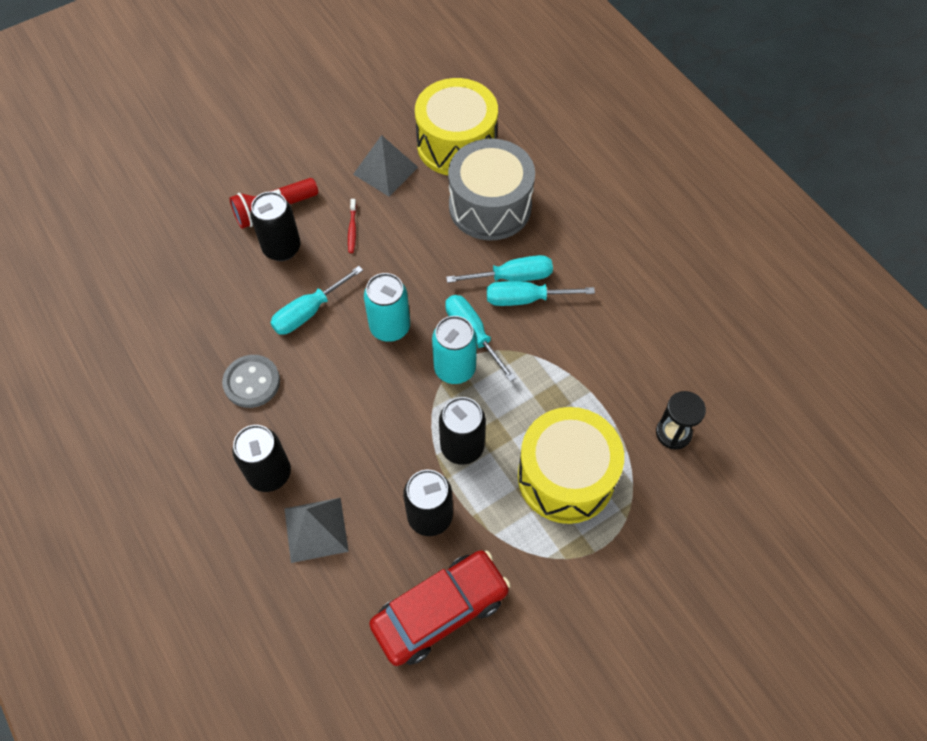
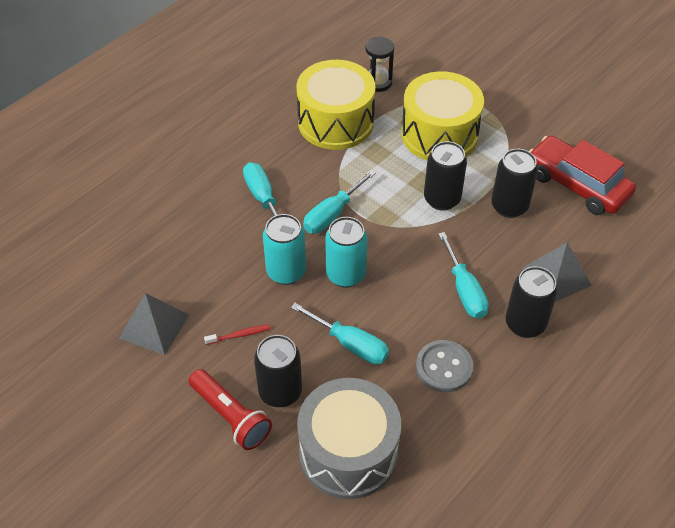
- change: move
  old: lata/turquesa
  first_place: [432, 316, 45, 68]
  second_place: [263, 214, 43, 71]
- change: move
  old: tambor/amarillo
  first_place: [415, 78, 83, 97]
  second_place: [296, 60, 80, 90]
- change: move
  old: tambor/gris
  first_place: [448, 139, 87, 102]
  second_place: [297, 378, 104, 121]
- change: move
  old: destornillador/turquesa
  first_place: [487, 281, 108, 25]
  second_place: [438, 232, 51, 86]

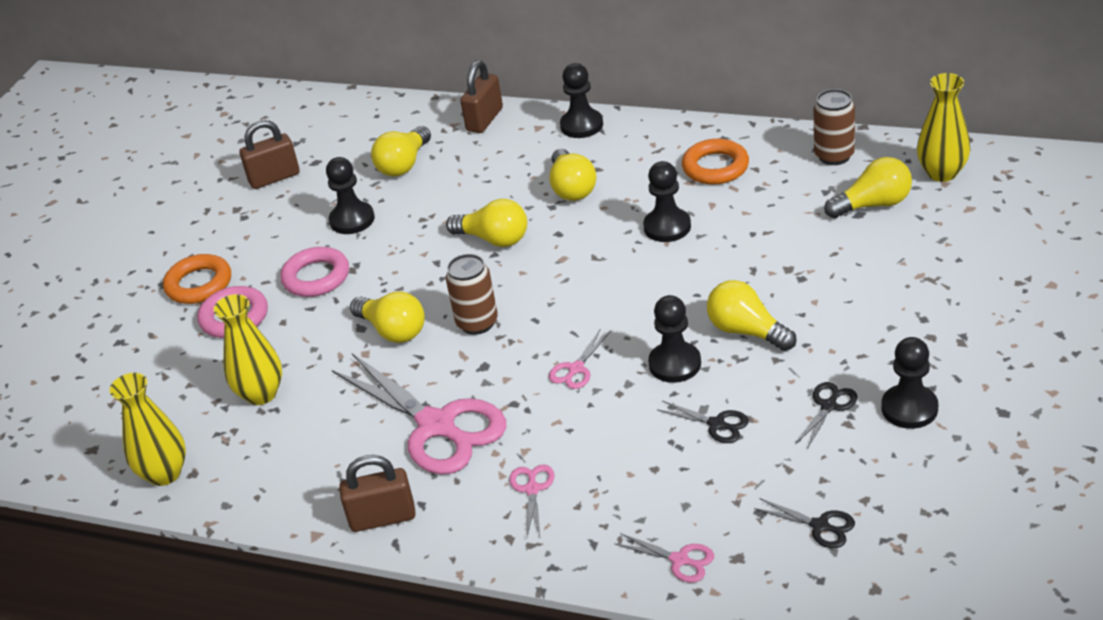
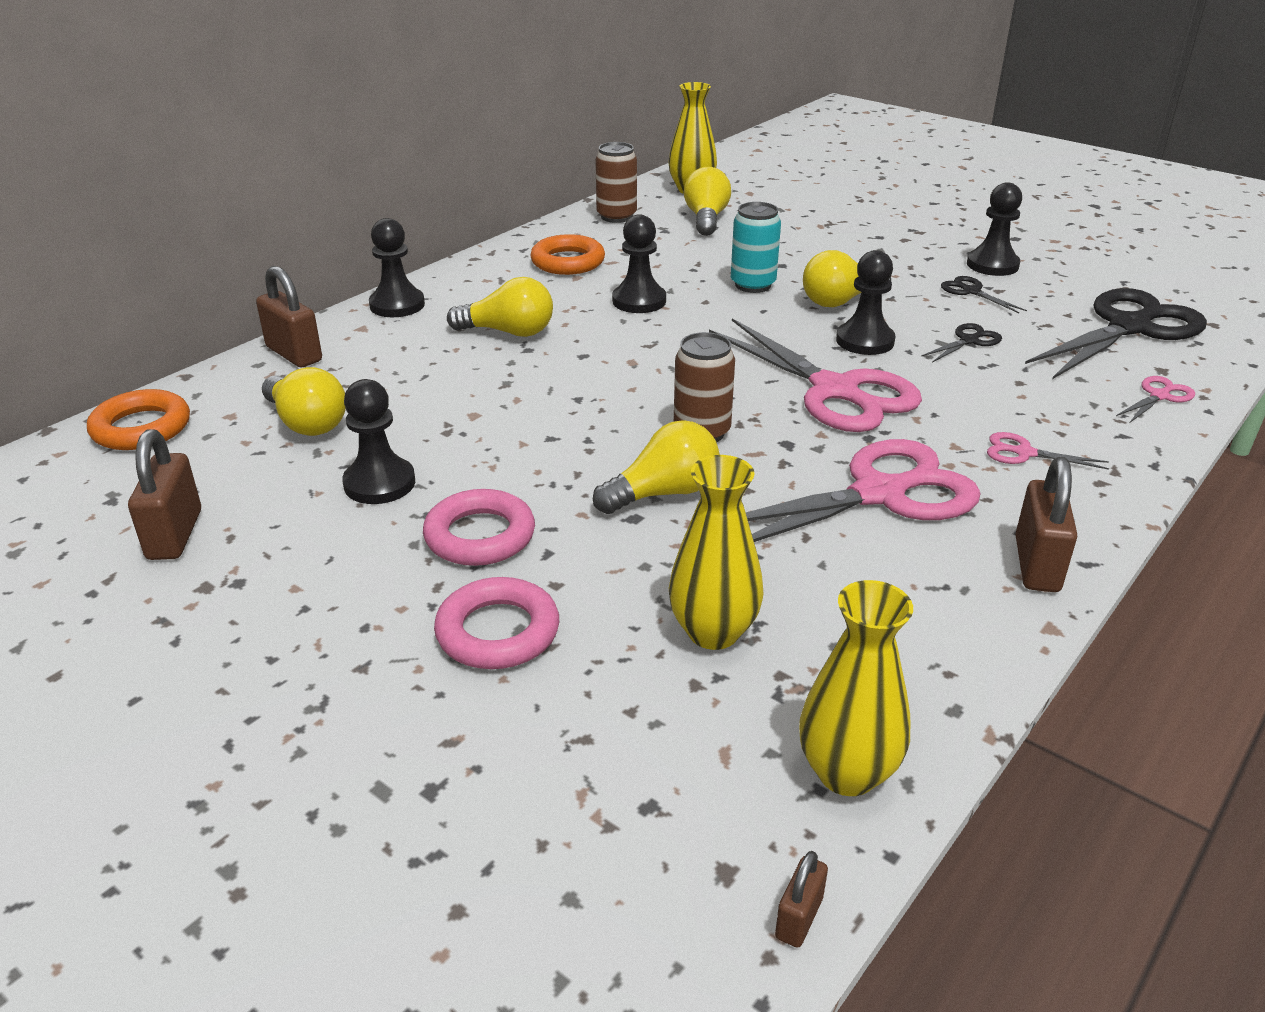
- change: move
  old: anillo/naranja
  first_place: [163, 254, 68, 50]
  second_place: [87, 389, 103, 61]
- change: resize
  old: tijeras/rosa
  first_place: [549, 329, 62, 60]
  second_place: [709, 318, 213, 114]
  factor: 2.36
- change: insert
  new: lata/turquesa
  second_place: [731, 202, 50, 91]
- change: insert
  new: candado/marrón
  second_place: [775, 851, 53, 96]
- change: resize
  old: tijeras/negro
  first_place: [754, 498, 101, 50]
  second_place: [1025, 288, 182, 91]
  factor: 2.36
- change: delete
  old: bombilla/amarillo
  first_place: [446, 199, 81, 48]

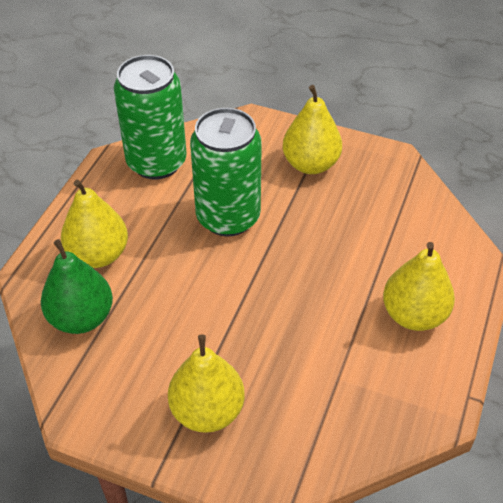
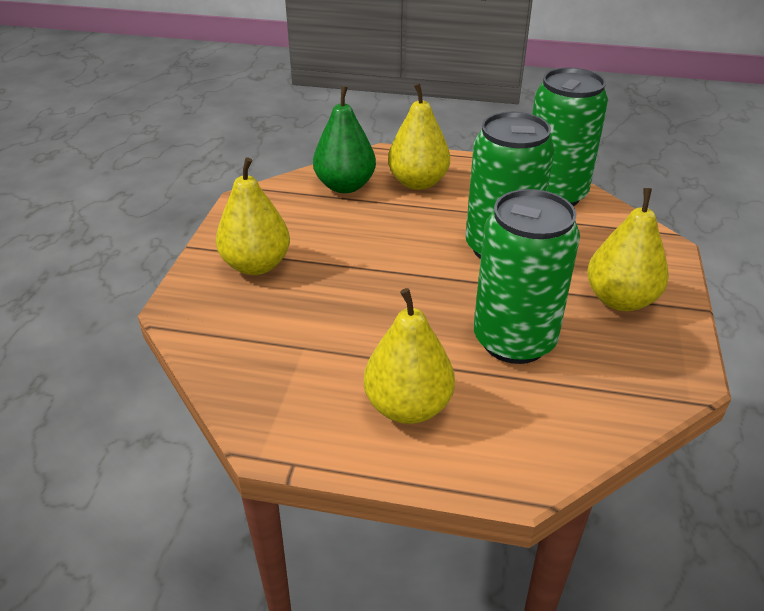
- change: insert
  new: lata/verde
  second_place: [474, 189, 106, 175]

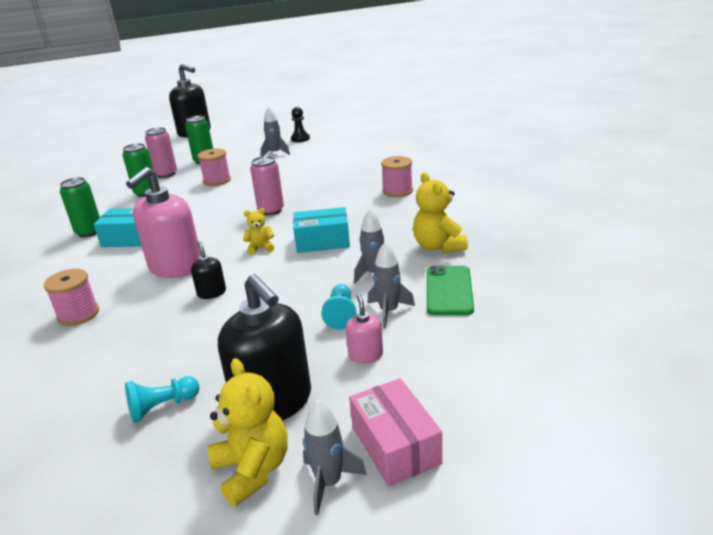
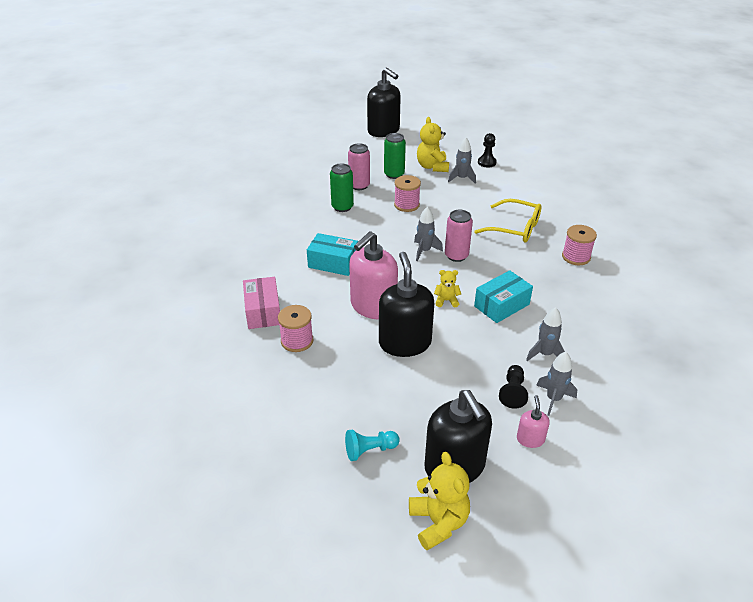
- change: move
  old: caja/rosa
  first_place: [349, 378, 93, 108]
  second_place: [243, 277, 37, 52]
- change: resize
  old: dispensador de jabón/negro
  first_place: [191, 241, 35, 58]
  second_place: [379, 252, 55, 105]
  factor: 2.16
- change: move
  old: cohete/gris
  first_place: [303, 399, 64, 116]
  second_place: [414, 207, 29, 54]
- change: move
  old: osito/amarillo
  first_place: [413, 172, 55, 81]
  second_place: [417, 117, 32, 55]
- change: insert
  new: gafas/amarillo
  second_place: [474, 199, 68, 43]
- change: rotate
  old: caja/turquesa
  first_place: [293, 207, 57, 46]
  second_place: [474, 270, 59, 53]
  degrees: -45
- change: recolor
  old: peón/turquesa
  new: peón/negro
  first_place: [321, 284, 35, 46]
  second_place: [499, 365, 29, 44]
- change: delete
  old: lata/verde
  first_place: [60, 177, 40, 60]
- change: delete
  old: móvil/verde
  first_place: [427, 265, 47, 50]

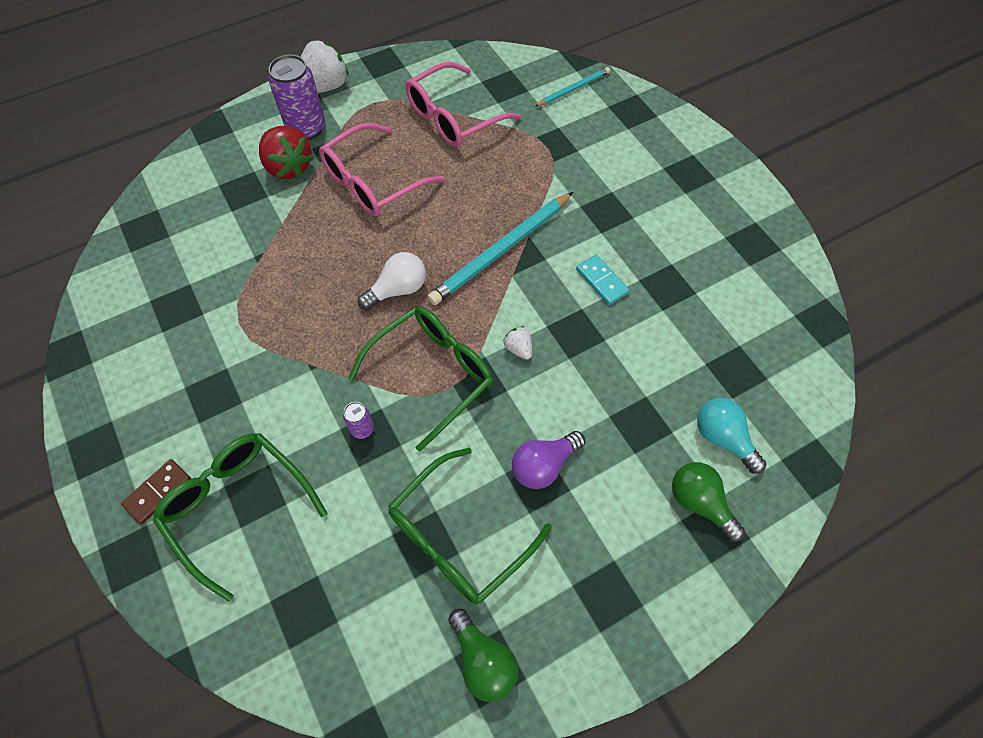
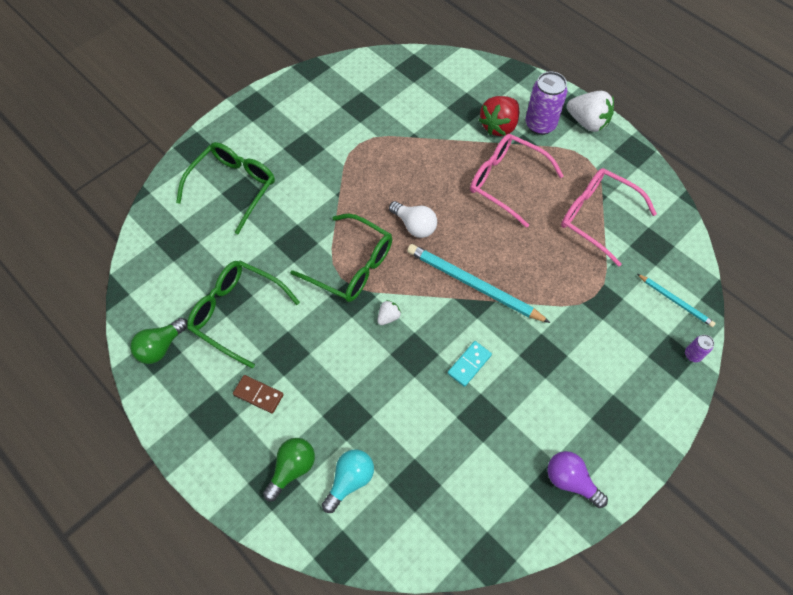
- change: move
  old: ficha de dominó/marrón
  first_place: [121, 459, 70, 65]
  second_place: [233, 375, 51, 39]
- change: move
  old: bombilla/morado
  first_place: [512, 431, 73, 58]
  second_place: [548, 451, 60, 57]
- change: move
  old: lata/morado
  first_place: [343, 402, 31, 37]
  second_place: [685, 335, 29, 27]

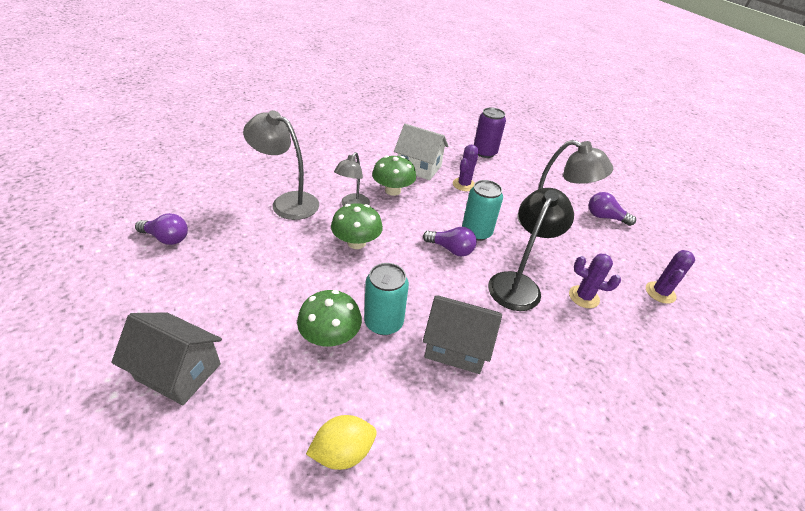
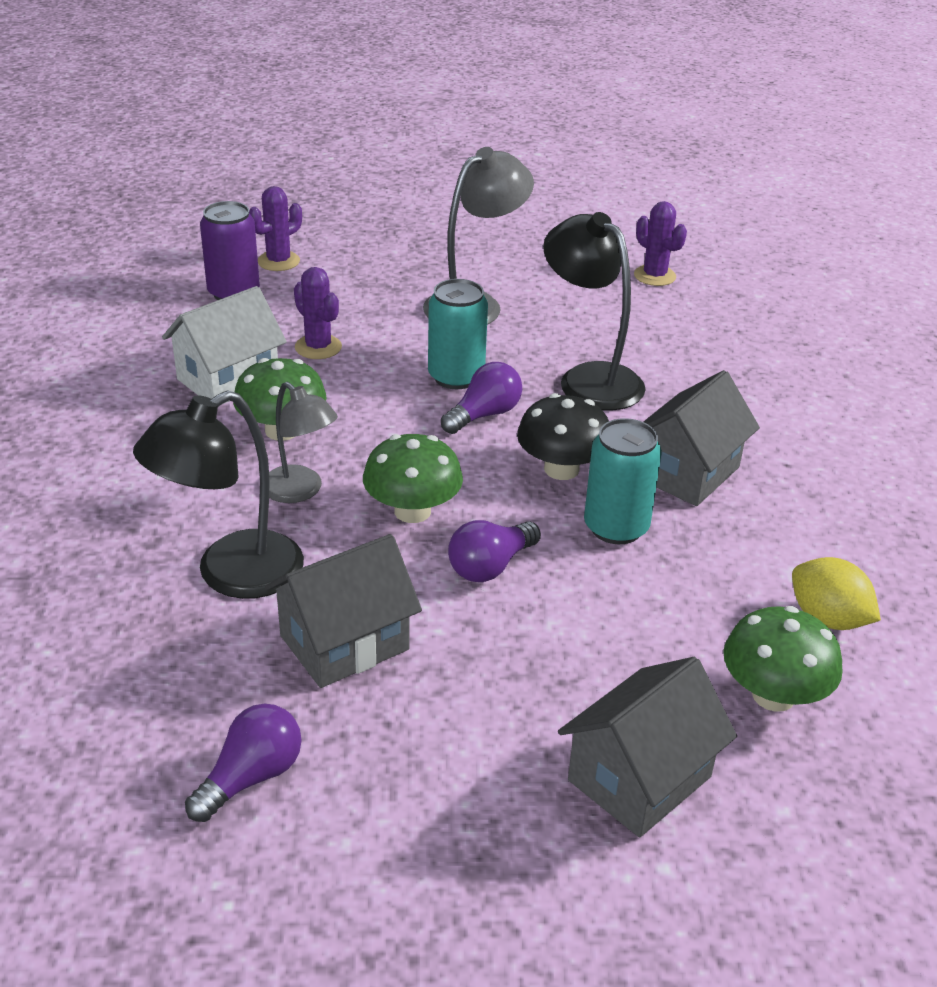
- change: recolor
  old: lámpara/gris
  new: lámpara/negro
  first_place: [243, 110, 76, 110]
  second_place: [133, 390, 171, 209]
- change: move
  old: cactus/morado
  first_place: [569, 253, 52, 55]
  second_place: [249, 186, 53, 85]
- change: insert
  new: casa/gris
  second_place: [265, 534, 157, 154]
- change: move
  old: bombilla/morado
  first_place: [588, 192, 48, 34]
  second_place: [448, 520, 93, 62]
- change: insert
  new: seta/negro
  second_place: [517, 393, 92, 87]
- change: move
  old: seta/verde
  first_place: [297, 290, 65, 56]
  second_place: [723, 606, 120, 106]
- change: rotate
  old: limón/amarillo
  first_place: [306, 415, 71, 55]
  second_place: [792, 557, 89, 73]
  degrees: -45

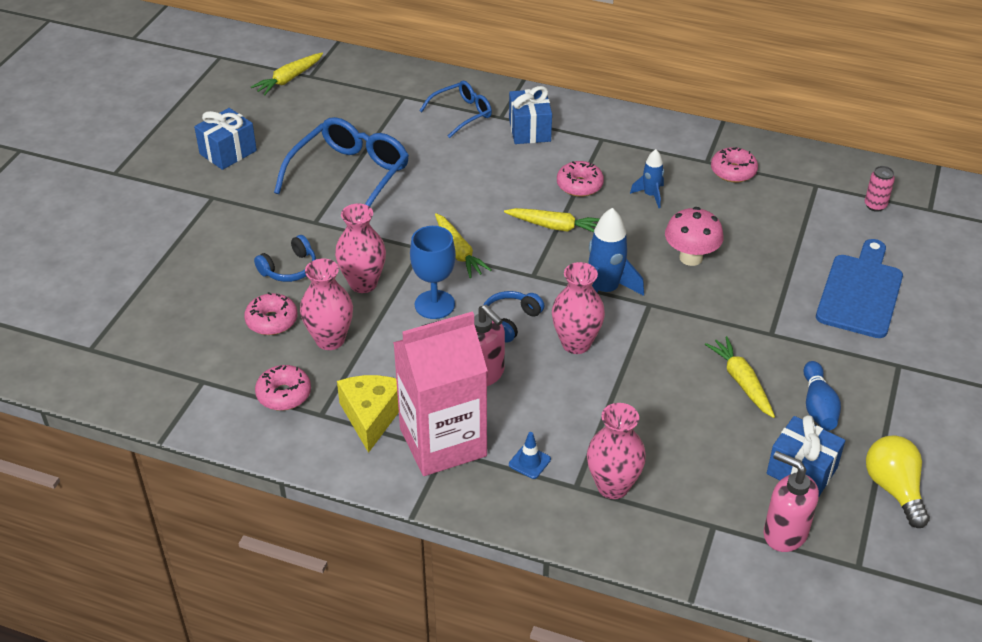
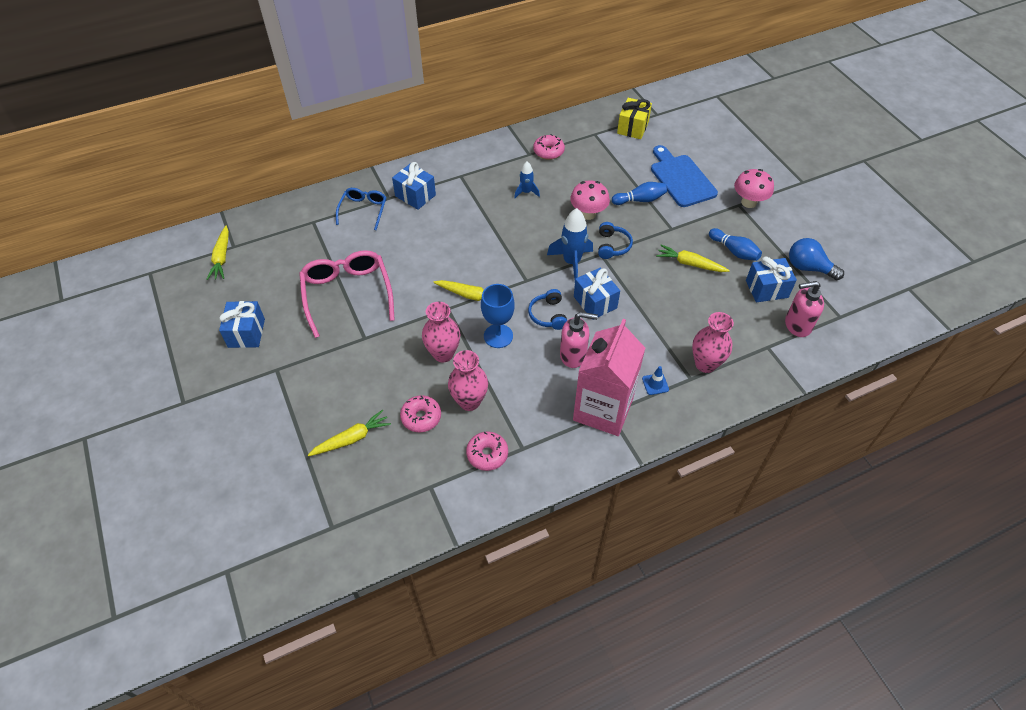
- change: recolor
  old: gafas/azul
  new: gafas/rosa
  first_place: [274, 117, 135, 90]
  second_place: [299, 250, 96, 88]
- change: move
  old: zanahoria/amarillo
  first_place: [504, 208, 96, 24]
  second_place: [308, 410, 83, 46]
- change: replace
  old: florero/rosa
  new: regalo/azul
  first_place: [552, 262, 53, 92]
  second_place: [574, 268, 46, 52]
- change: move
  old: auriculares/azul
  first_place: [254, 235, 62, 47]
  second_place: [598, 222, 35, 37]
- change: insert
  new: bolo/azul
  second_place: [612, 182, 55, 23]
- change: replace
  old: lata/rosa
  new: regalo/amarillo
  first_place: [865, 166, 30, 46]
  second_place: [617, 98, 35, 41]
- change: insert
  new: seta/rosa
  second_place: [734, 169, 40, 39]
- change: recolor
  old: bombilla/amarillo
  new: bombilla/azul
  first_place: [866, 435, 64, 93]
  second_place: [789, 238, 55, 42]
- change: delete
  old: queso/amarillo
  first_place: [337, 375, 62, 78]
- change: delete
  old: rosquilla/rosa
  first_place: [557, 161, 47, 36]

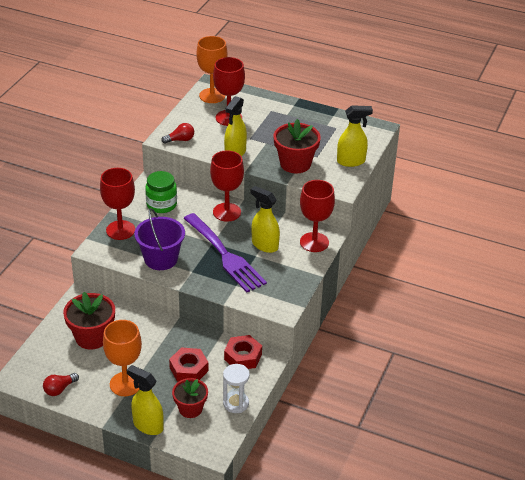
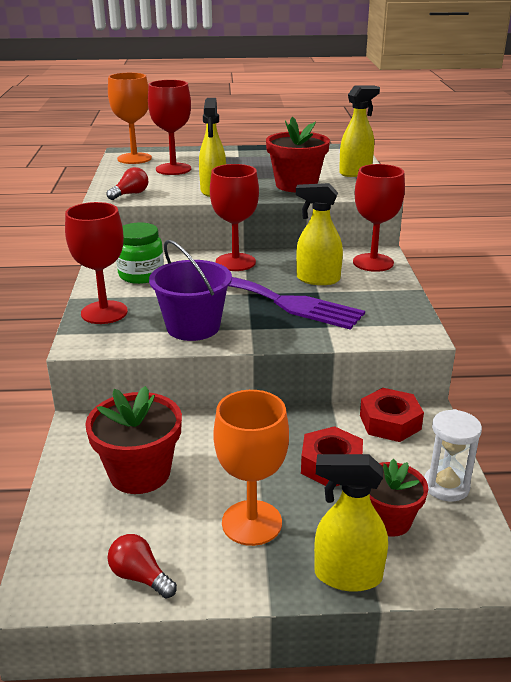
- change: rotate
  old: bombilla/rojo
  first_place: [43, 373, 36, 23]
  second_place: [108, 534, 69, 65]
  degrees: 105

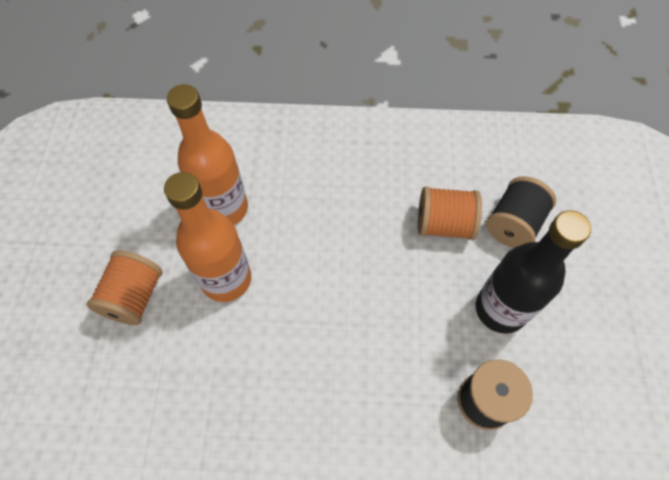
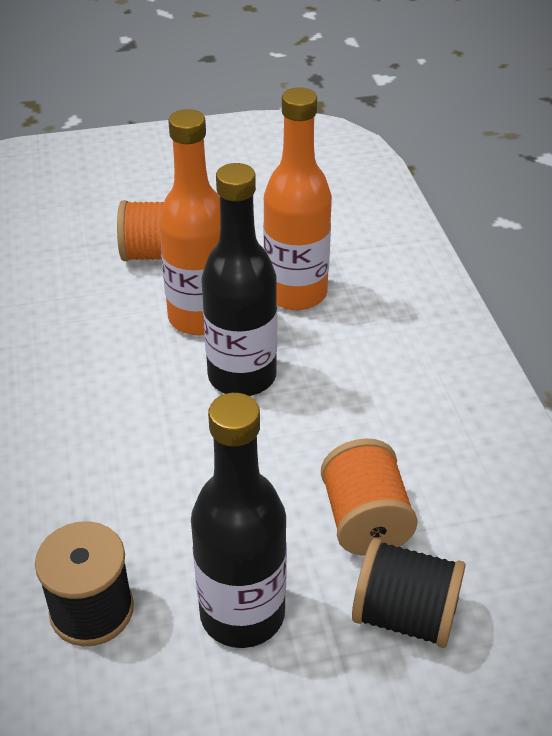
- change: insert
  new: botella/negro
  second_place: [201, 163, 76, 233]

